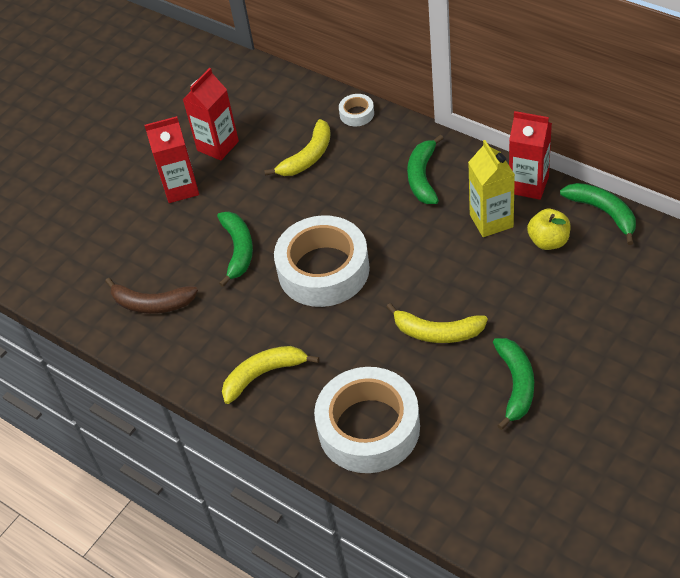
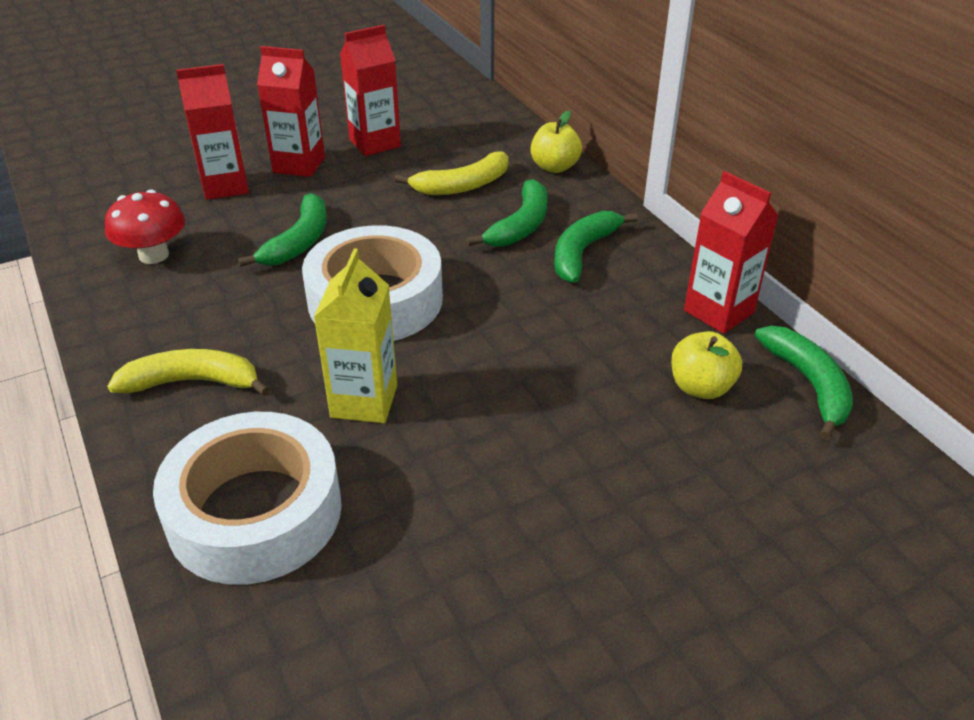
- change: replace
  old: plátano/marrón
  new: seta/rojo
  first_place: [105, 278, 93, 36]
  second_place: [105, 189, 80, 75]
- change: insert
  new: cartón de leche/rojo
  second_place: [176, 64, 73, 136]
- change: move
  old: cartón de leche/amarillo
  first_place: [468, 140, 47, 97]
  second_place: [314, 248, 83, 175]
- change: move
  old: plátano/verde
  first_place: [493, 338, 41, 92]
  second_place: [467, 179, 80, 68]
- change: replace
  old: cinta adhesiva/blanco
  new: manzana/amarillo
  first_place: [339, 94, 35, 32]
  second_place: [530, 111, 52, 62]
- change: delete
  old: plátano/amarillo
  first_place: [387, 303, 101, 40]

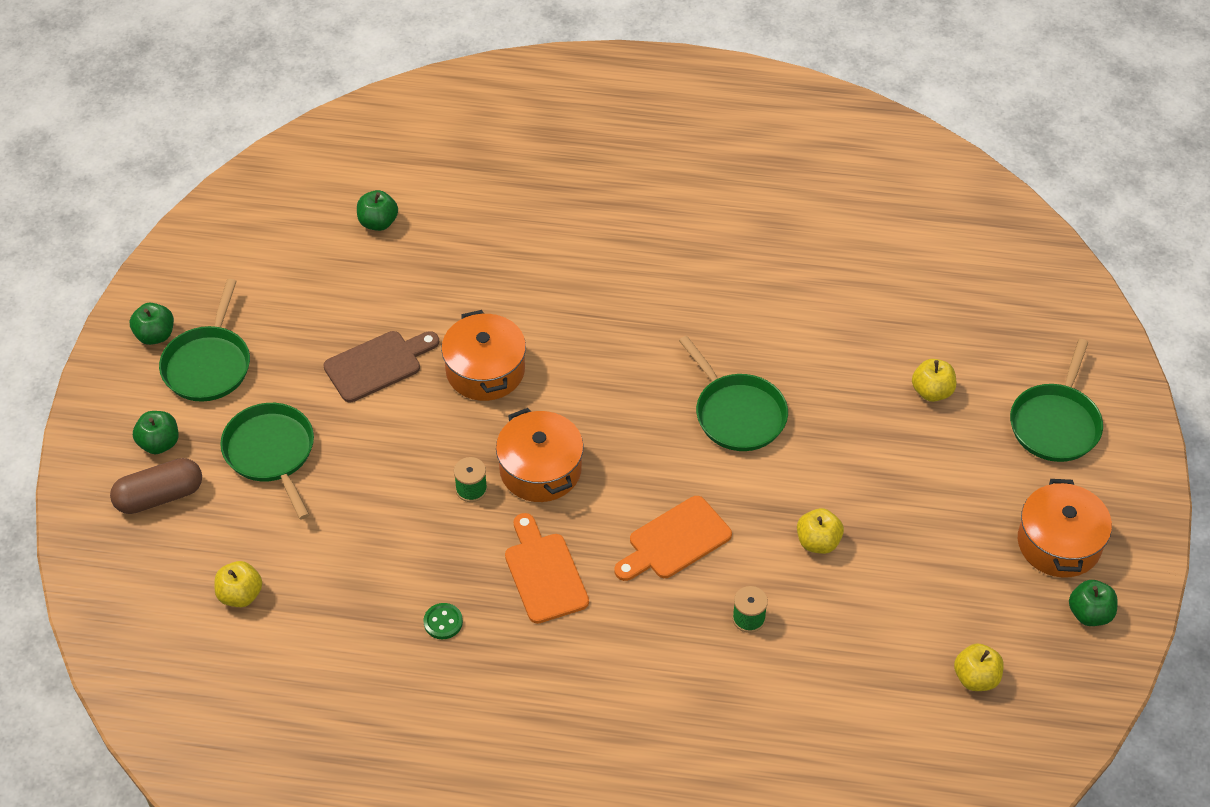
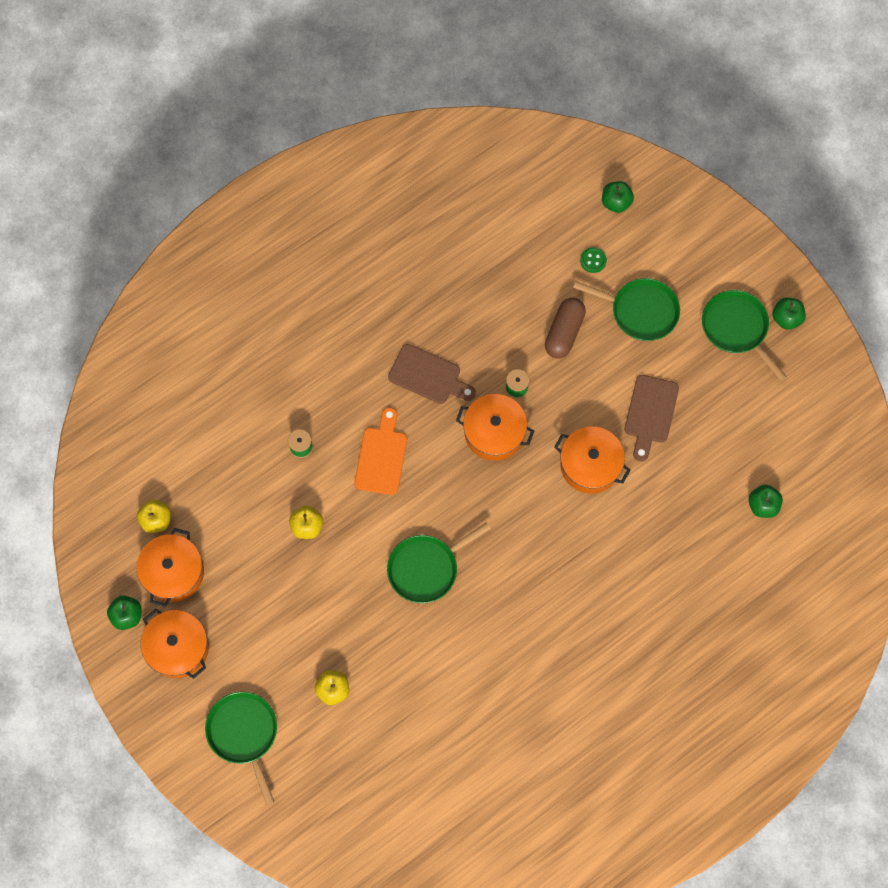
- change: insert
  new: olla/naranja
  second_place: [137, 528, 67, 79]
- change: rotate
  old: sartén/verde
  first_place: [679, 336, 109, 115]
  second_place: [387, 522, 104, 81]
  degrees: -45
- change: recolor
  old: tabla de cortar/naranja
  new: tabla de cortar/marrón
  first_place: [505, 513, 84, 111]
  second_place: [388, 344, 88, 60]
- change: move
  old: cápsula/marrón
  first_place: [110, 458, 92, 56]
  second_place: [545, 298, 41, 60]
- change: move
  old: botón/verde
  first_place: [423, 603, 40, 36]
  second_place: [580, 247, 27, 26]
- change: move
  old: manzana/verde
  first_place: [133, 411, 46, 43]
  second_place: [602, 181, 32, 32]
- change: delete
  old: manzana/amarillo
  first_place: [215, 561, 47, 46]

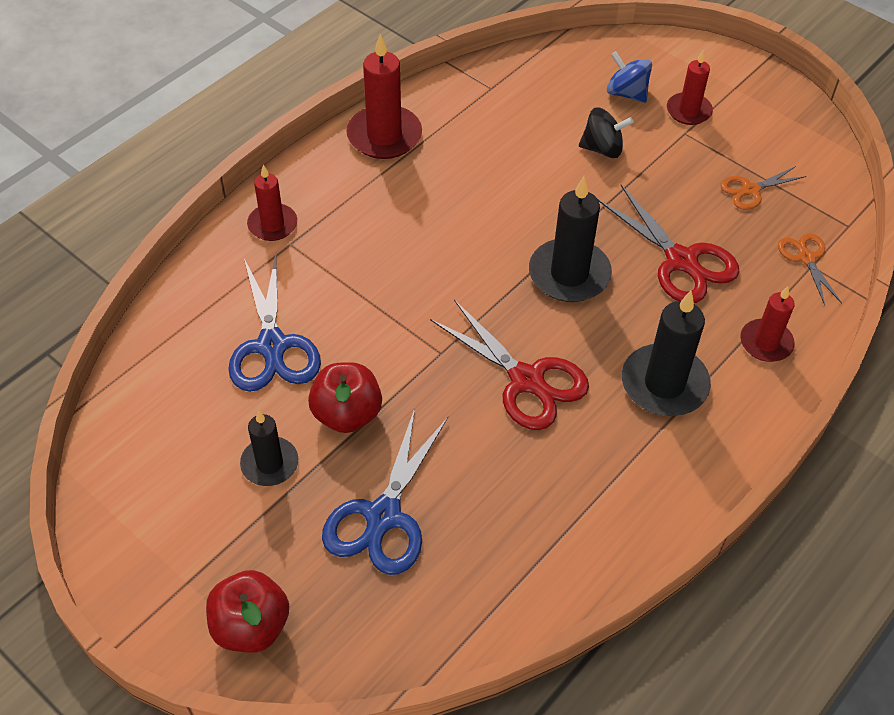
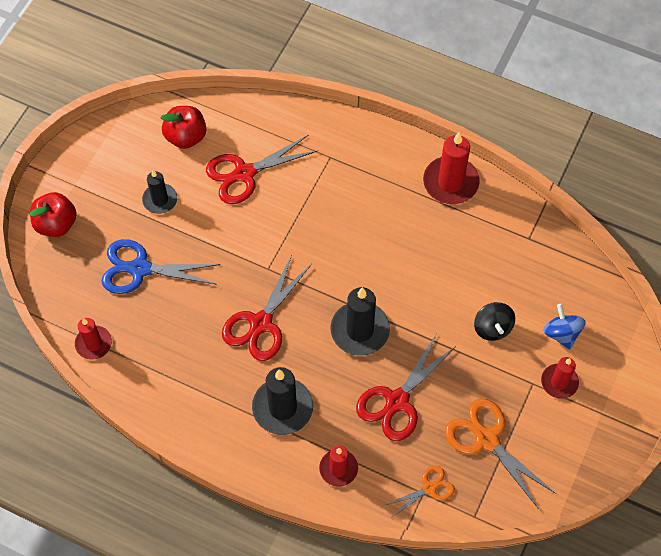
- change: move
  old: vela/rojo
  first_place: [247, 165, 50, 76]
  second_place: [75, 318, 37, 42]
- change: move
  old: manzana/rojo
  first_place: [308, 362, 74, 71]
  second_place: [161, 106, 45, 43]
- change: recolor
  old: tijeras/azul
  new: tijeras/rojo
  first_place: [228, 254, 93, 138]
  second_place: [206, 135, 111, 69]
- change: resize
  old: tijeras/naranja
  first_place: [720, 166, 86, 44]
  second_place: [445, 398, 111, 111]
  factor: 1.77
- change: rotate
  old: peonza/azul
  first_place: [607, 51, 45, 52]
  second_place: [543, 304, 43, 46]
  degrees: -45

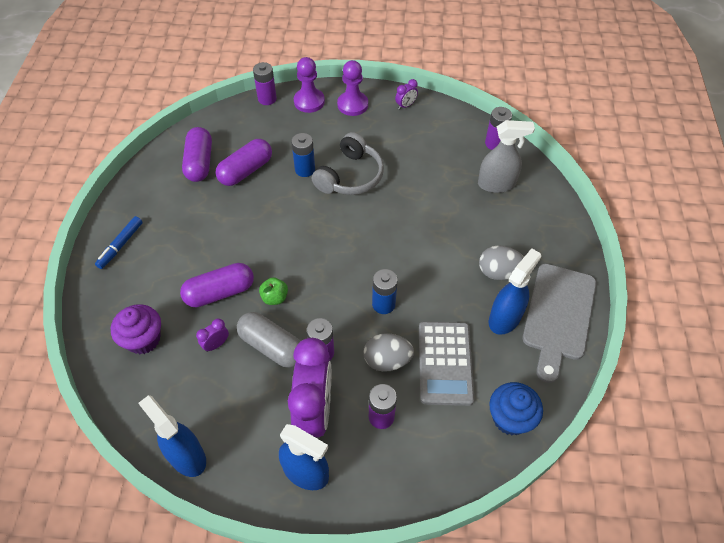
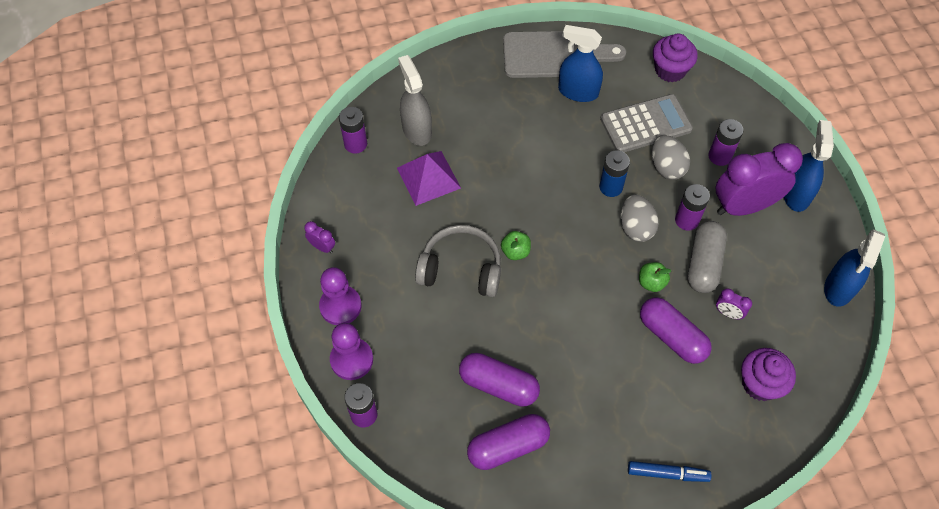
- change: insert
  new: pirámide/morado
  second_place: [397, 151, 64, 55]
- change: insert
  new: manzana/verde
  second_place: [501, 231, 30, 29]
- change: move
  old: huevo/gris
  first_place: [479, 246, 45, 34]
  second_place: [620, 194, 39, 48]
- change: recolor
  old: magdalena/azul
  new: magdalena/morado
  first_place: [489, 382, 54, 53]
  second_place: [653, 34, 45, 48]
- change: delete
  old: pila/azul
  first_place: [291, 133, 24, 44]

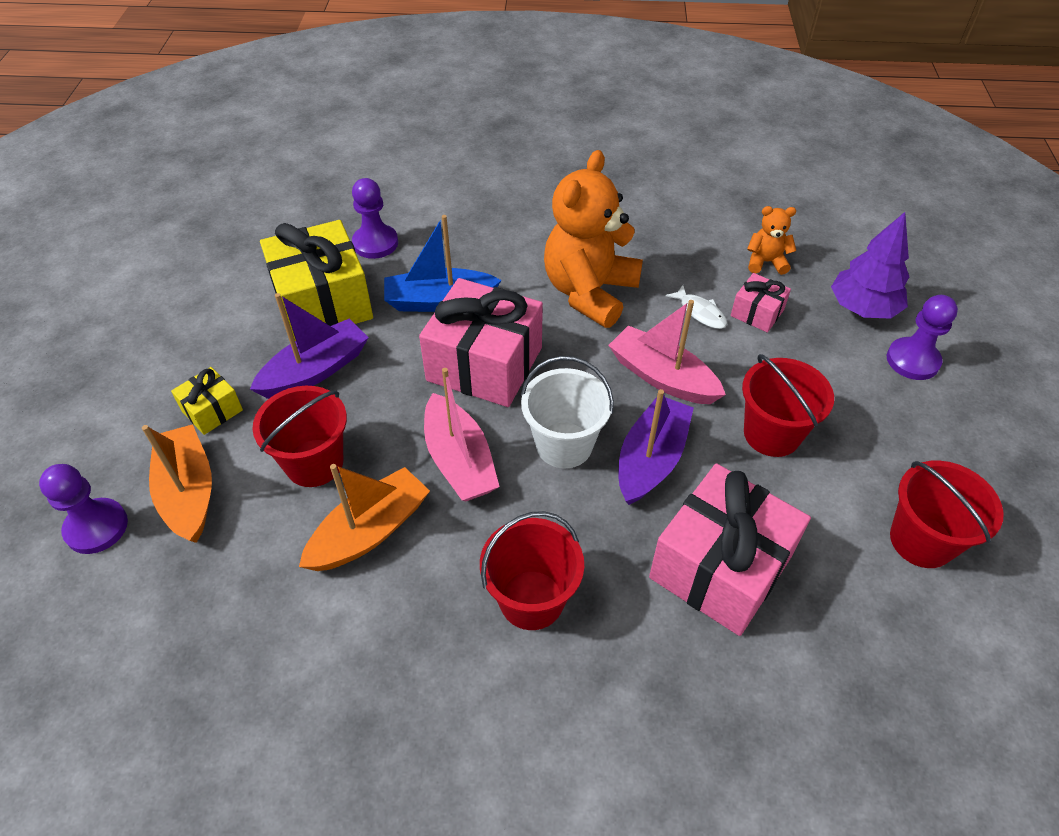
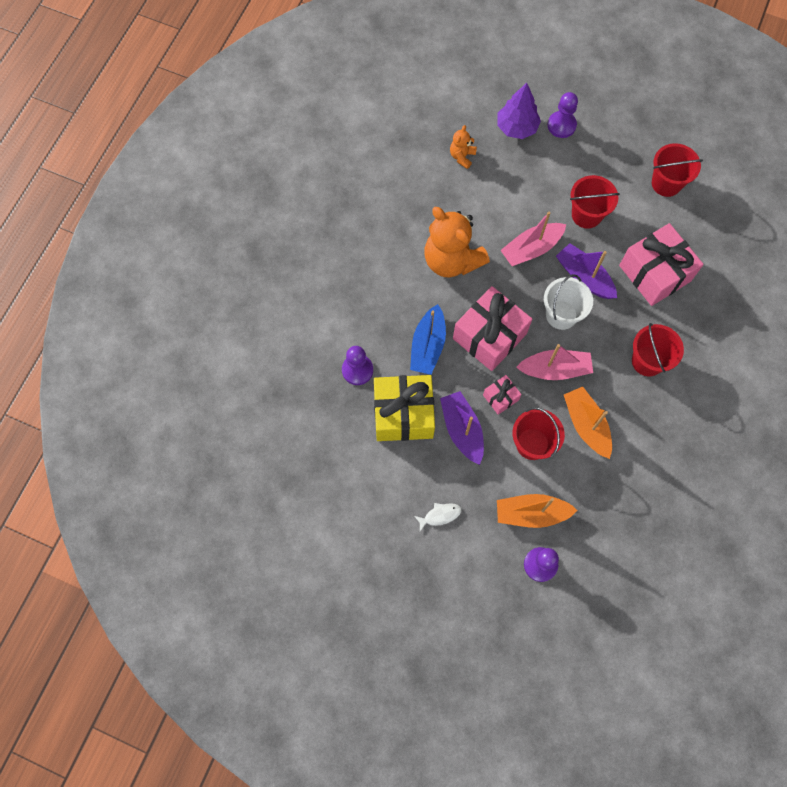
- change: move
  old: pez/blanco
  first_place: [666, 285, 61, 44]
  second_place: [414, 503, 48, 28]
- change: move
  old: regalo/rosa
  first_place: [731, 273, 60, 60]
  second_place: [483, 375, 39, 40]
- change: delete
  old: regalo/amarillo
  first_place: [171, 367, 72, 68]

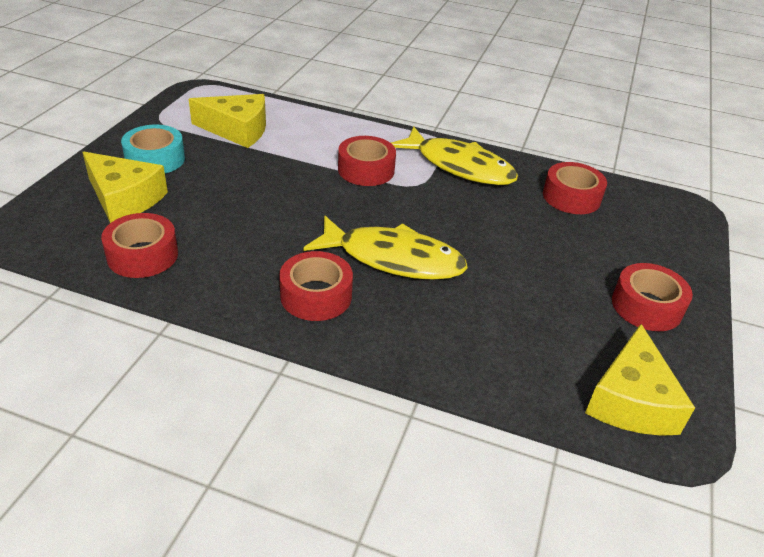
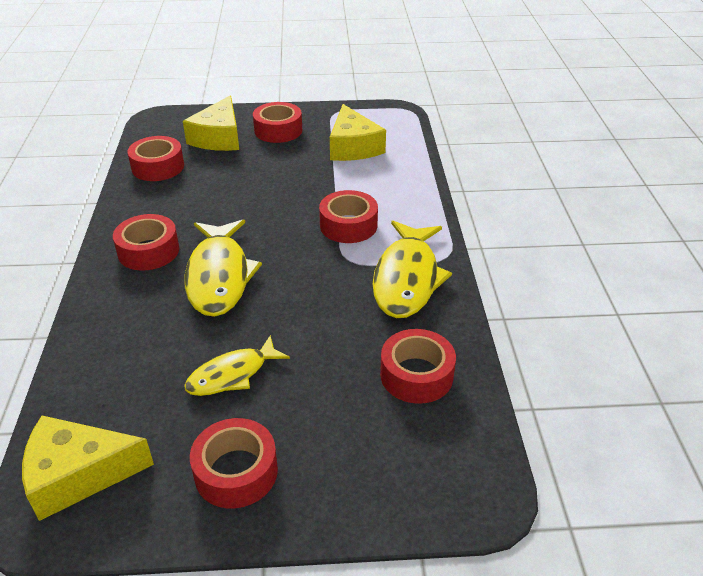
- change: insert
  new: pez/amarillo
  second_place: [184, 335, 106, 61]
- change: recolor
  old: cinta adhesiva/turquesa
  new: cinta adhesiva/rojo
  first_place: [121, 125, 64, 49]
  second_place: [253, 102, 49, 41]

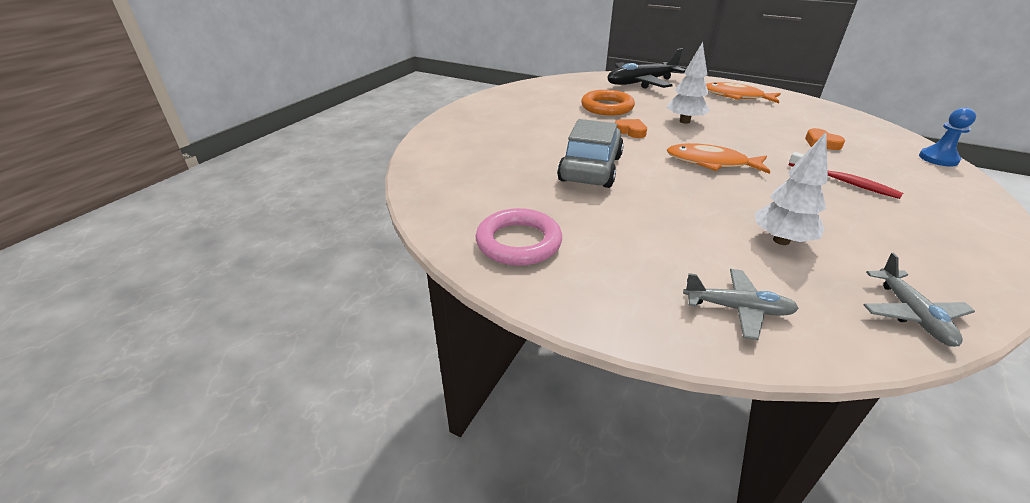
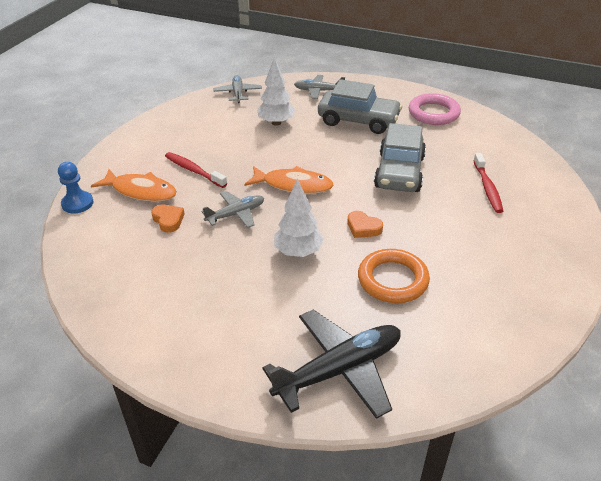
- change: move
  old: pez/naranja
  first_place: [706, 82, 75, 21]
  second_place: [91, 169, 86, 33]
- change: insert
  new: avión/gris
  second_place: [202, 191, 62, 37]
- change: insert
  new: coche/gris
  second_place: [318, 79, 84, 55]
- change: insert
  new: cepillo de dientes/rojo
  second_place: [473, 153, 30, 60]

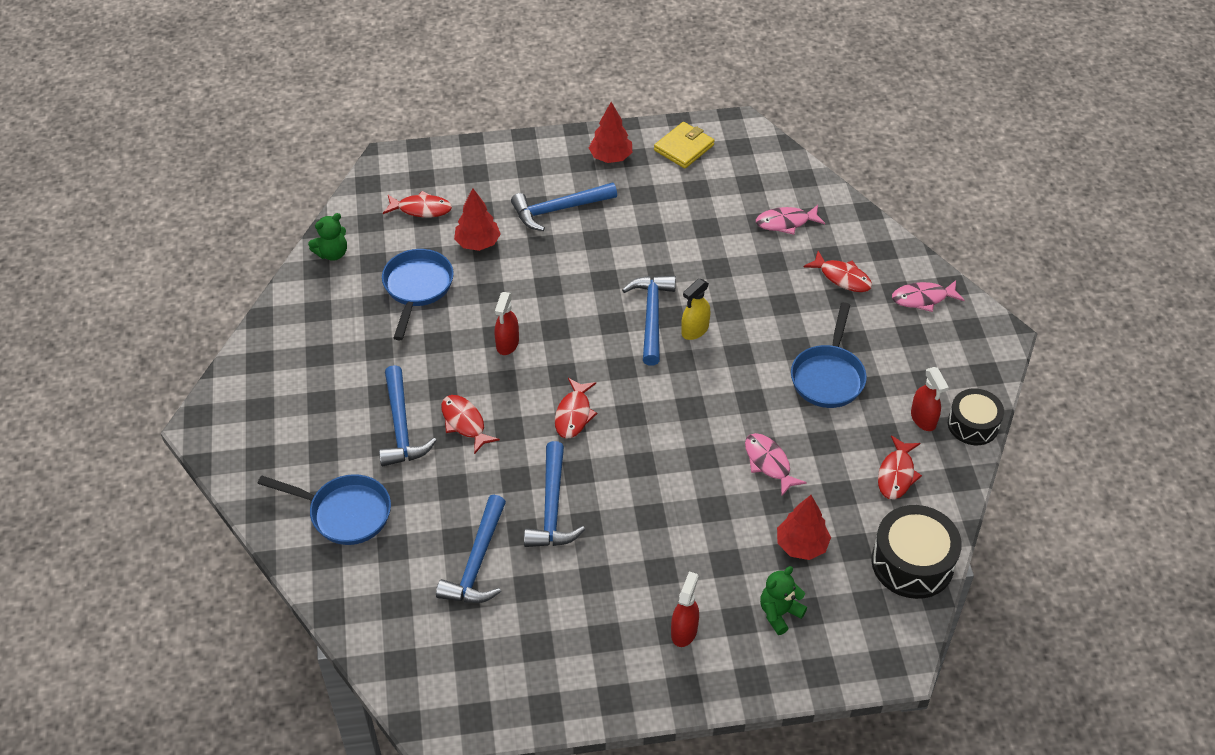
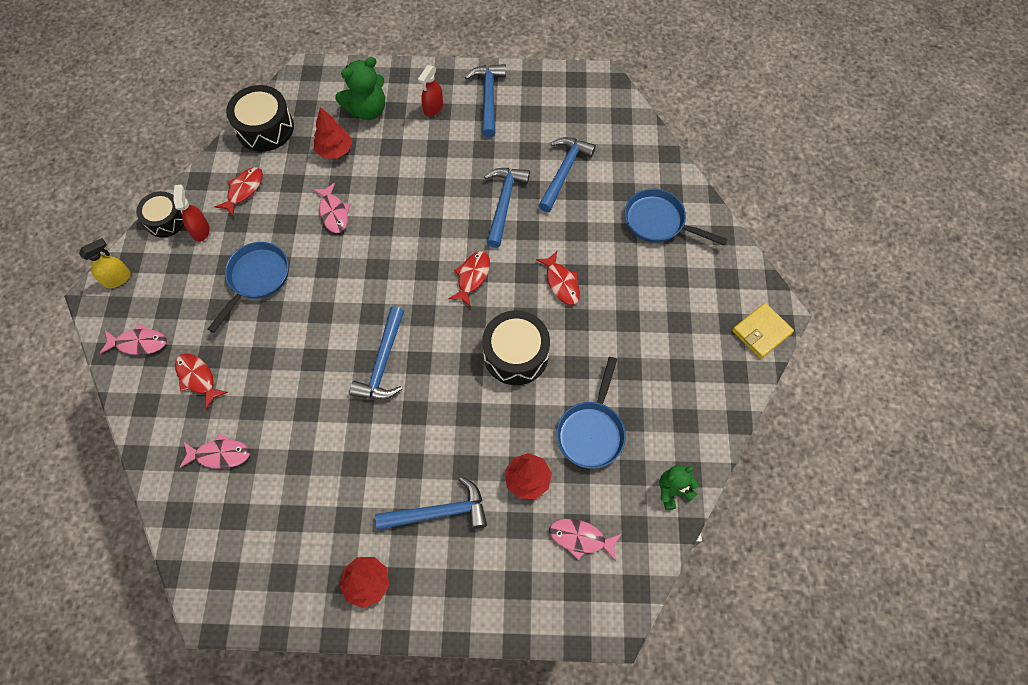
- change: move
  old: pulverizador/amarillo
  first_place: [681, 279, 30, 61]
  second_place: [79, 238, 52, 50]
- change: resize
  old: osito/verde
  first_place: [760, 566, 47, 69]
  second_place: [335, 57, 50, 63]
  factor: 1.58
- change: move
  old: martillo/azul
  first_place: [379, 365, 58, 102]
  second_place: [465, 64, 41, 73]
- change: replace
  old: pulverizador/rojo
  new: tambor/negro
  first_place: [494, 292, 25, 63]
  second_place: [482, 310, 68, 75]
- change: recolor
  old: pez/rojo
  new: pez/rosa
  first_place: [383, 191, 69, 26]
  second_place: [549, 519, 72, 42]
- change: move
  old: cartera/amarillo
  first_place: [654, 122, 61, 47]
  second_place: [732, 303, 62, 56]

